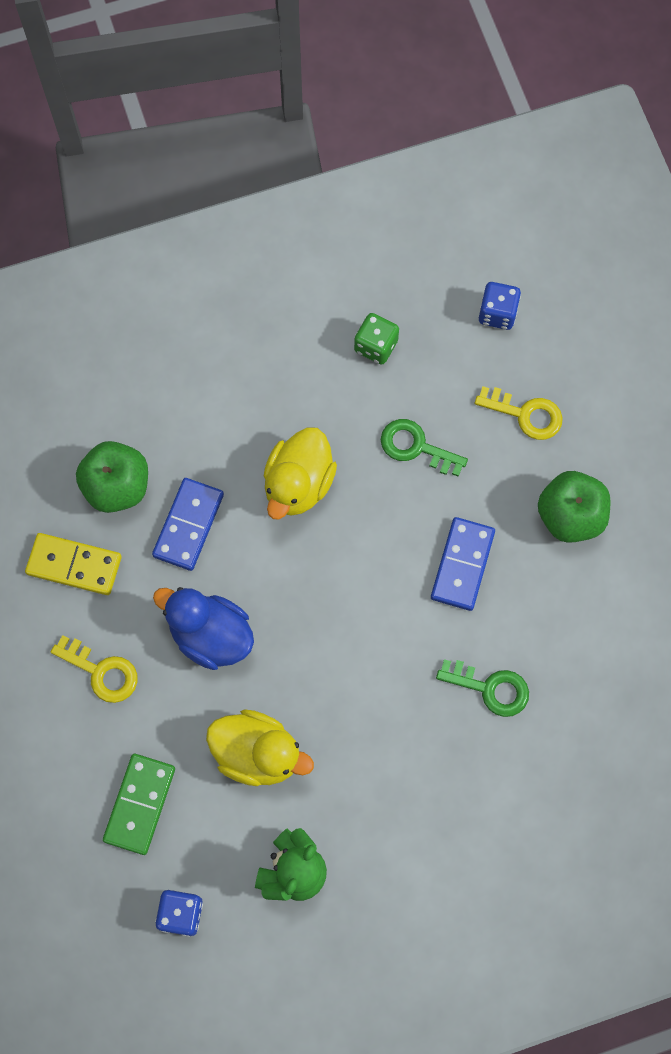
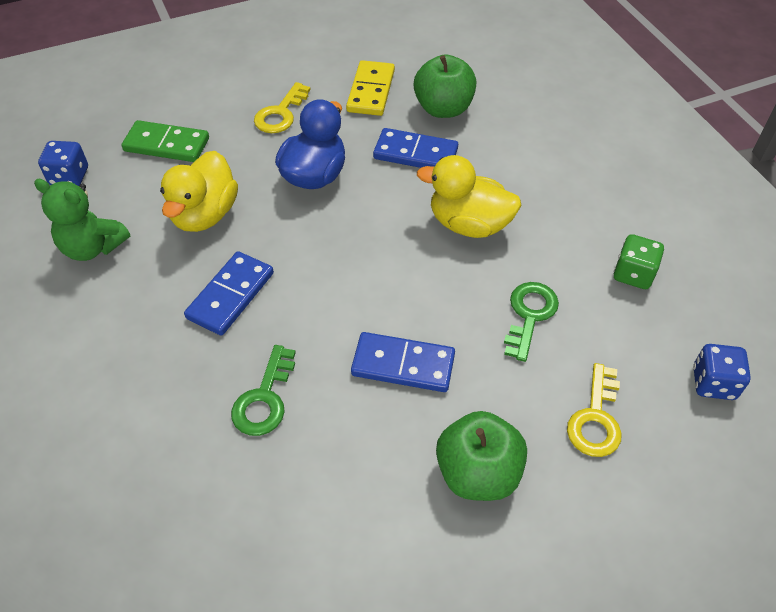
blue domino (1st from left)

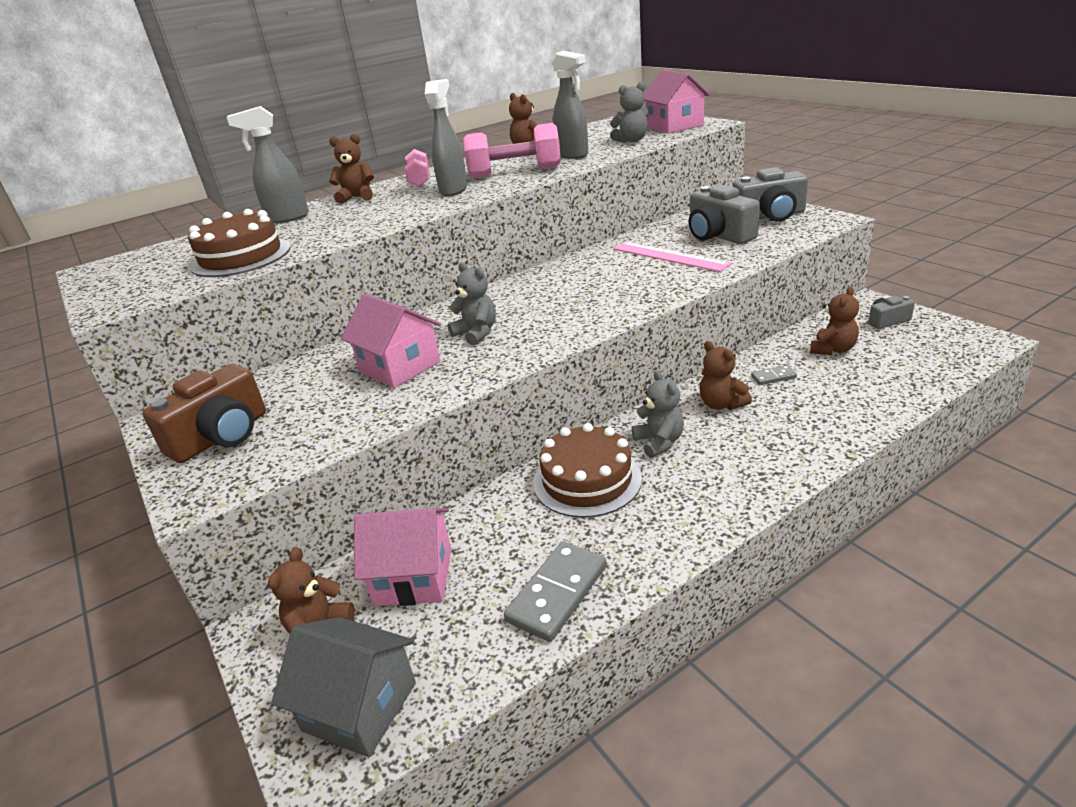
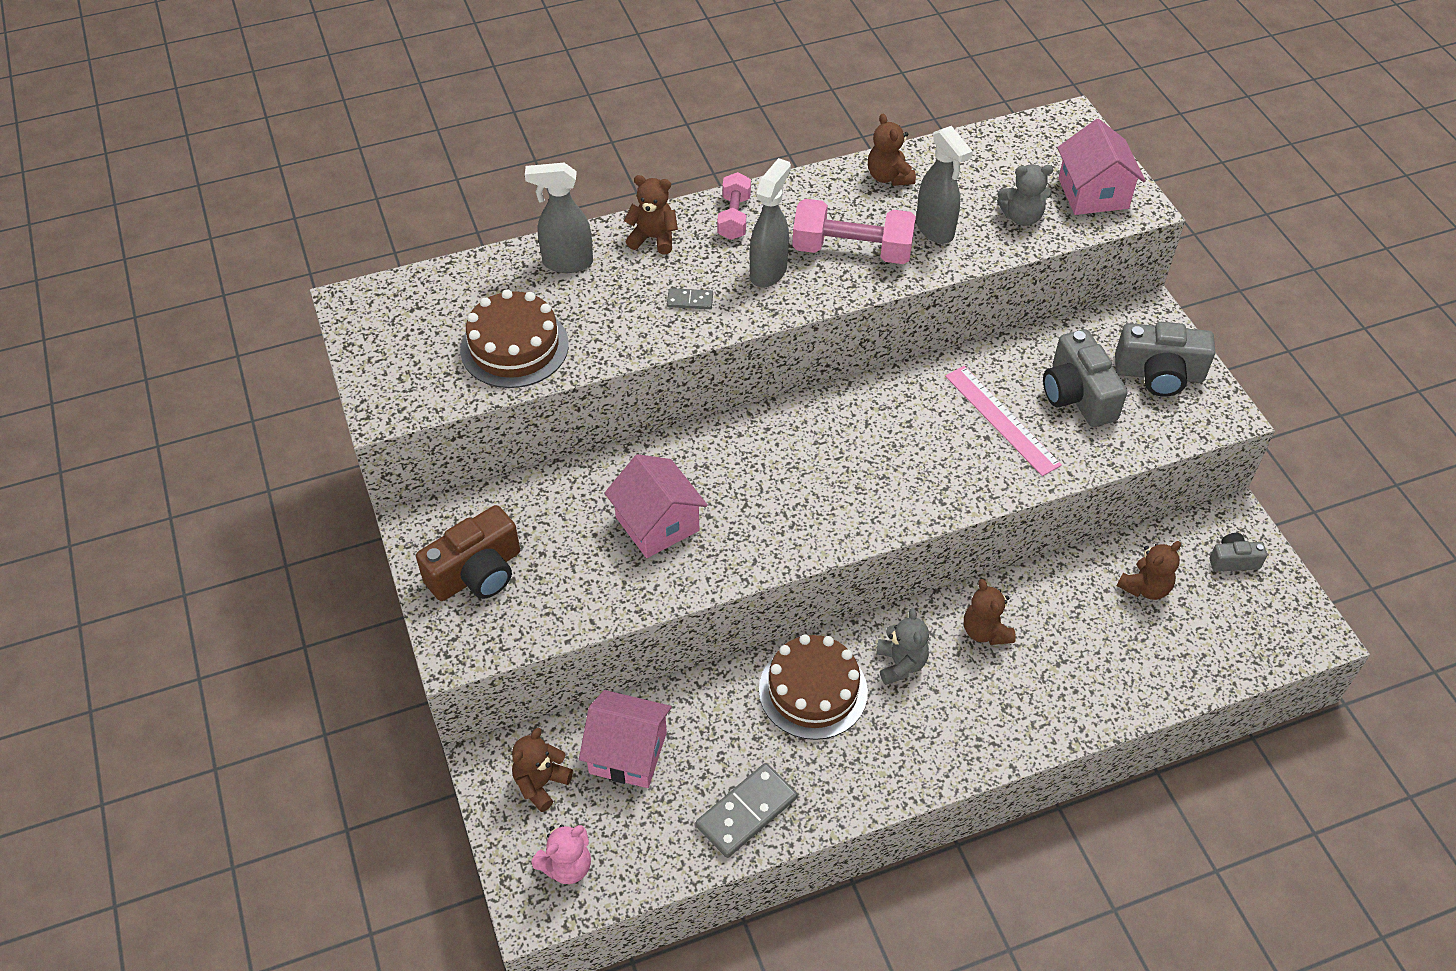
grey teddy bear (1st from left in the first image)
grey domino (1st from left)
pink teddy bear

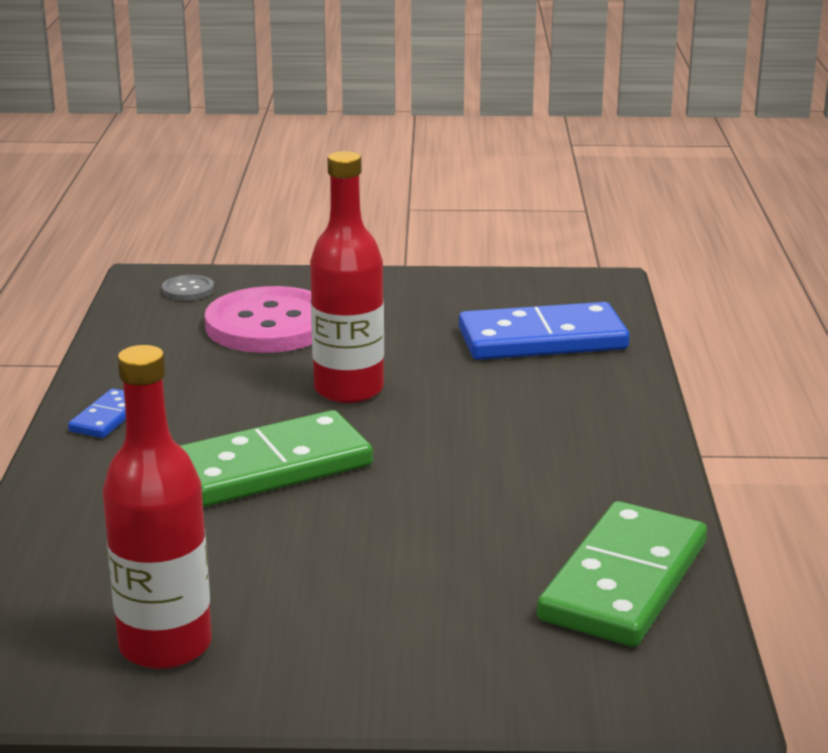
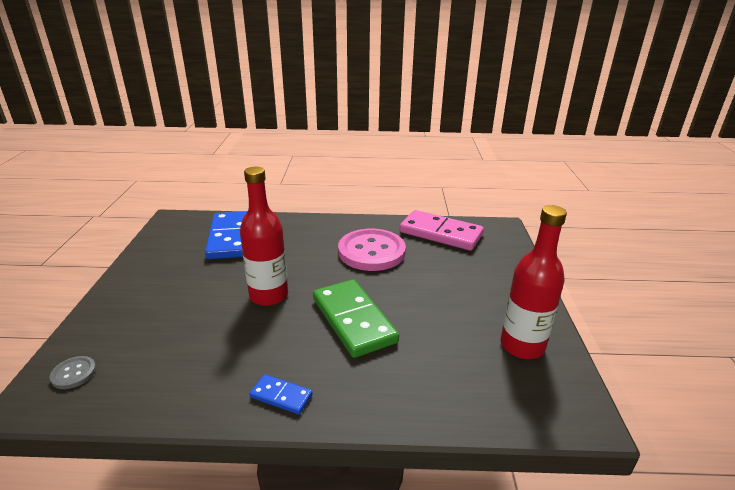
pink button
pink domino

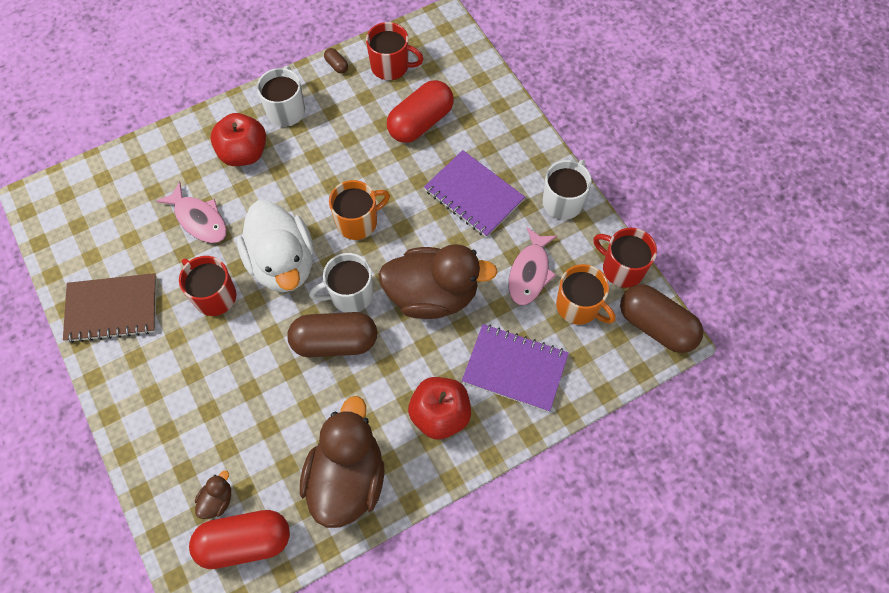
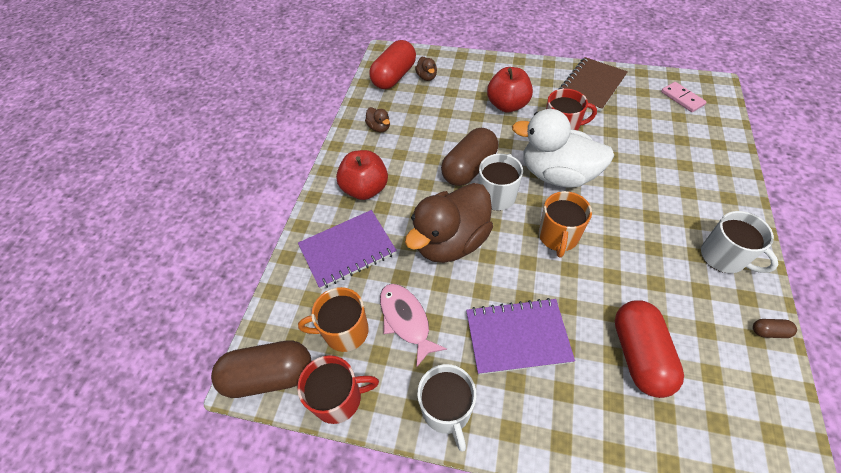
red mug (2nd from left in the first image)
red apple (2nd from left)
pink fish (1st from left in the first image)
brown duck (1st from left)
pink domino

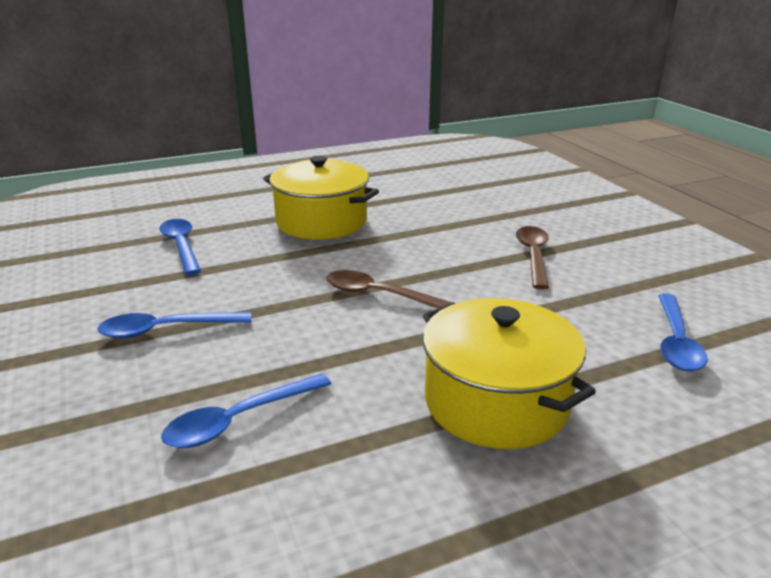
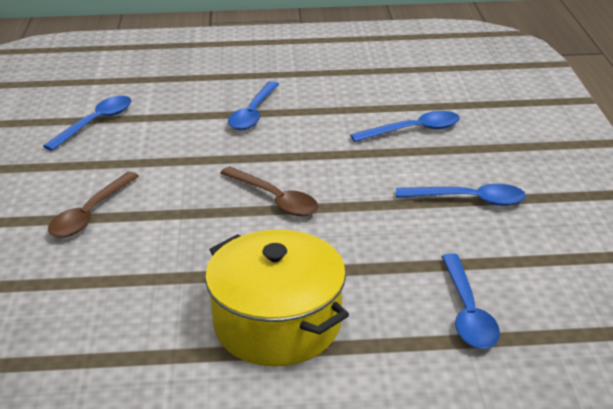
blue spoon (2nd from left)

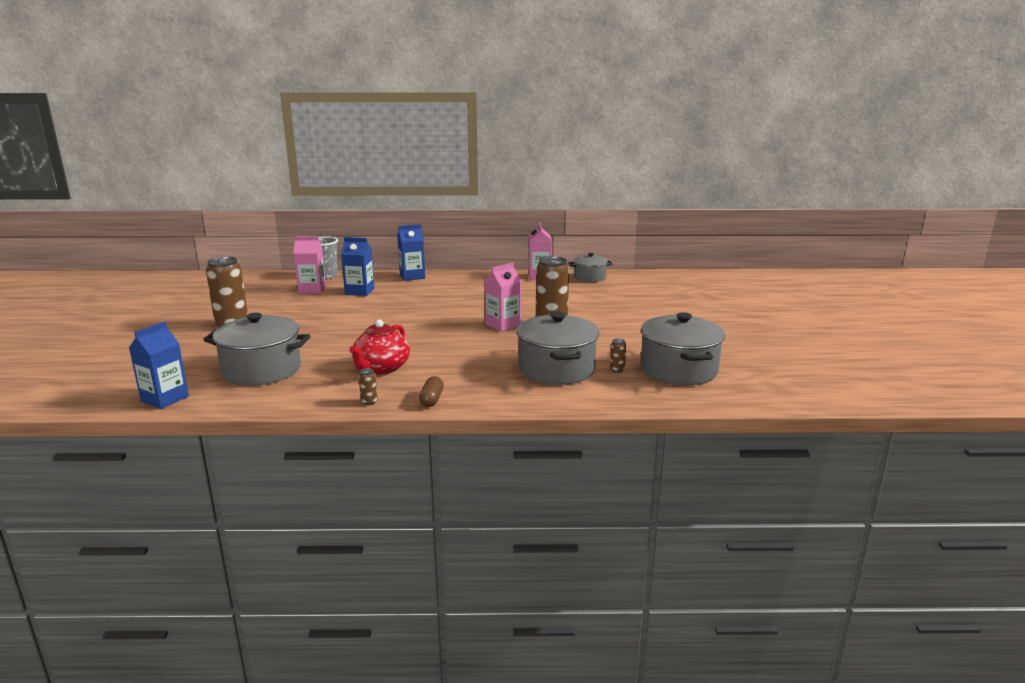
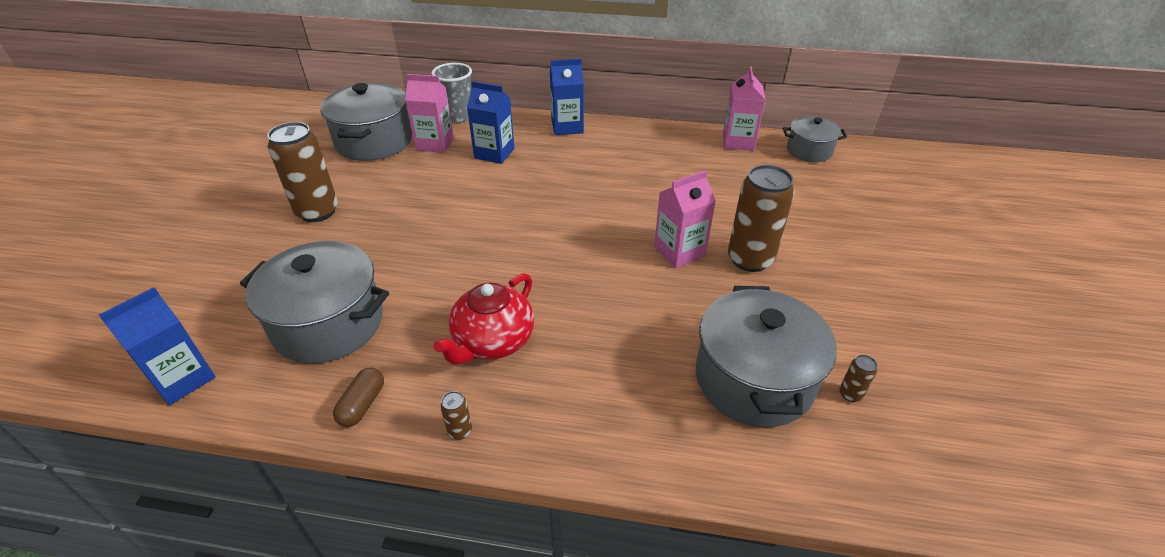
grey pot (2nd from left)
brown capsule

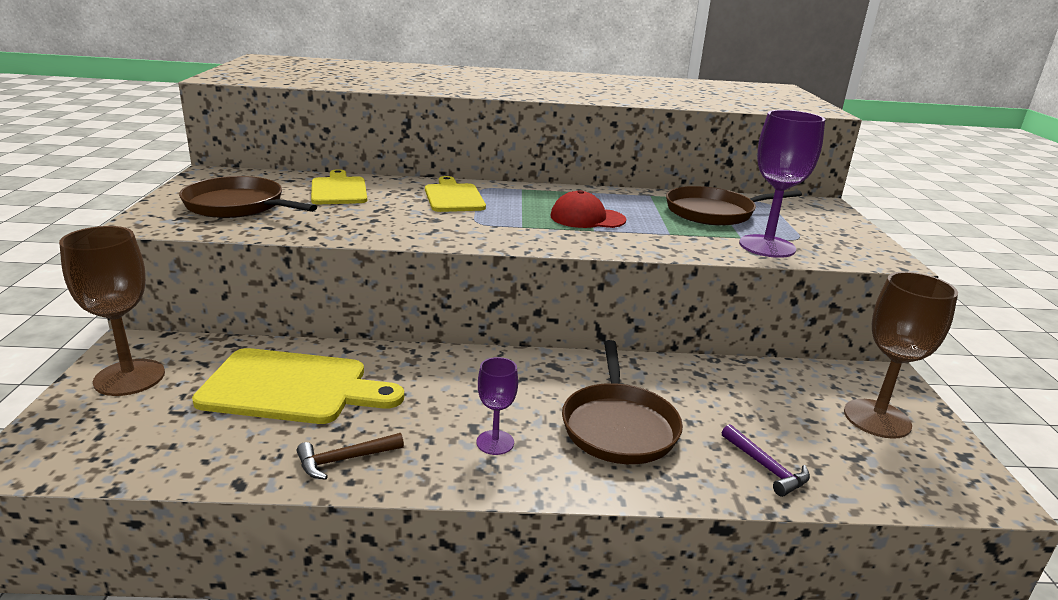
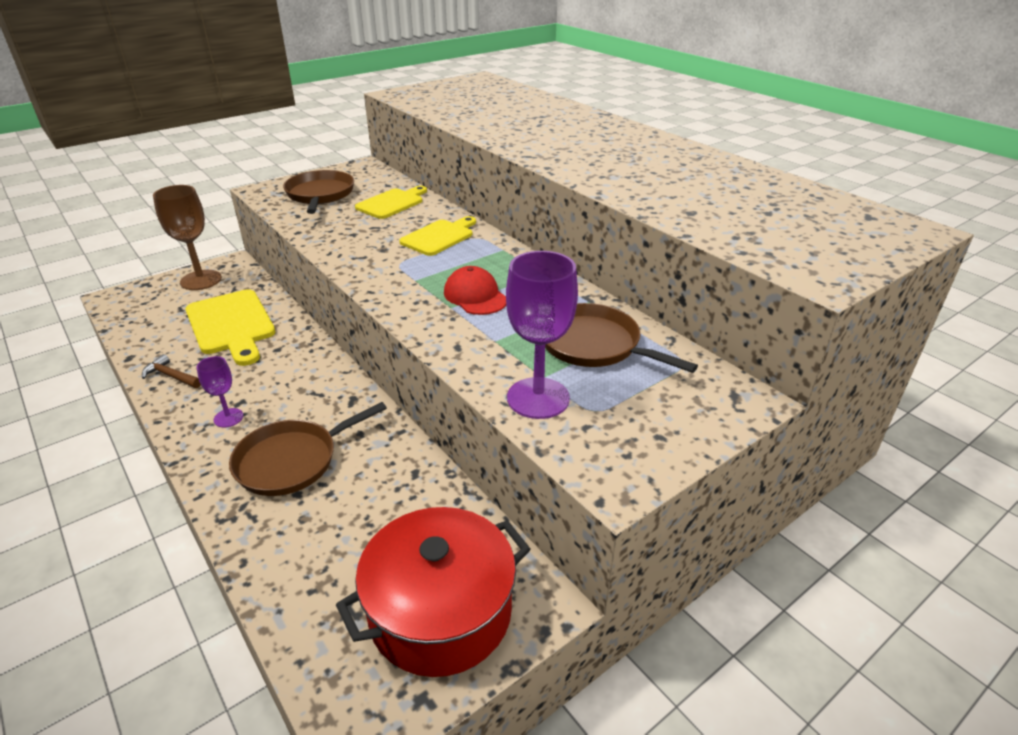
red pot
purple hammer

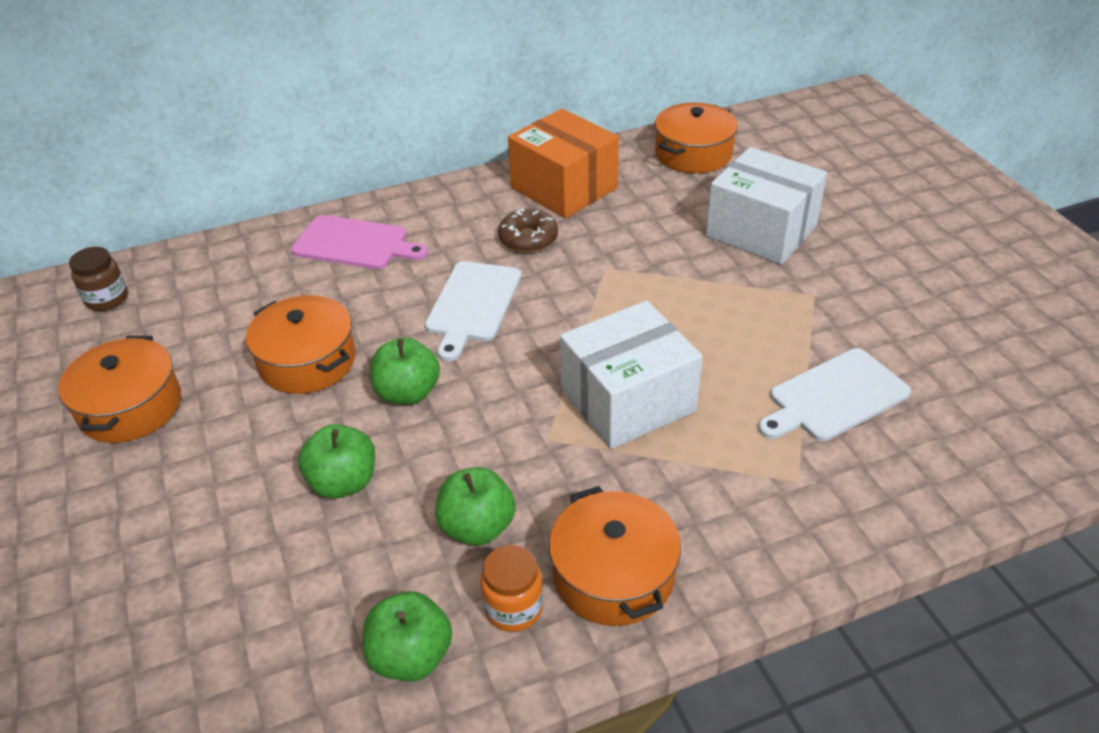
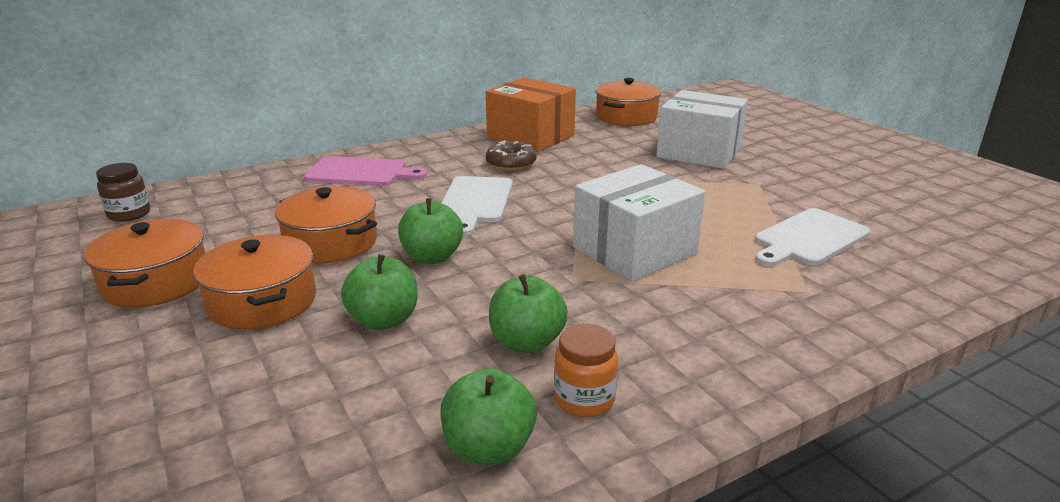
orange pot (2nd from left)

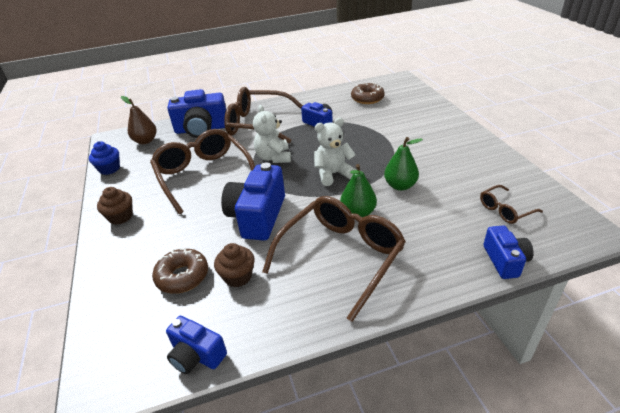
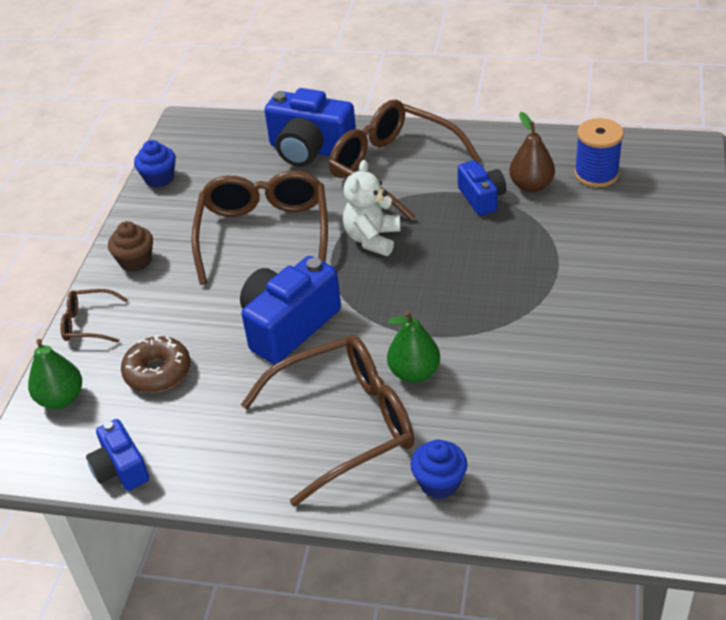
blue spool
brown pear
white teddy bear (2nd from left in the first image)
green pear (1st from left)
brown glasses (1st from left)
blue camera (5th from left in the first image)
brown cupcake (2nd from left in the first image)
blue cupcake (2nd from left)

